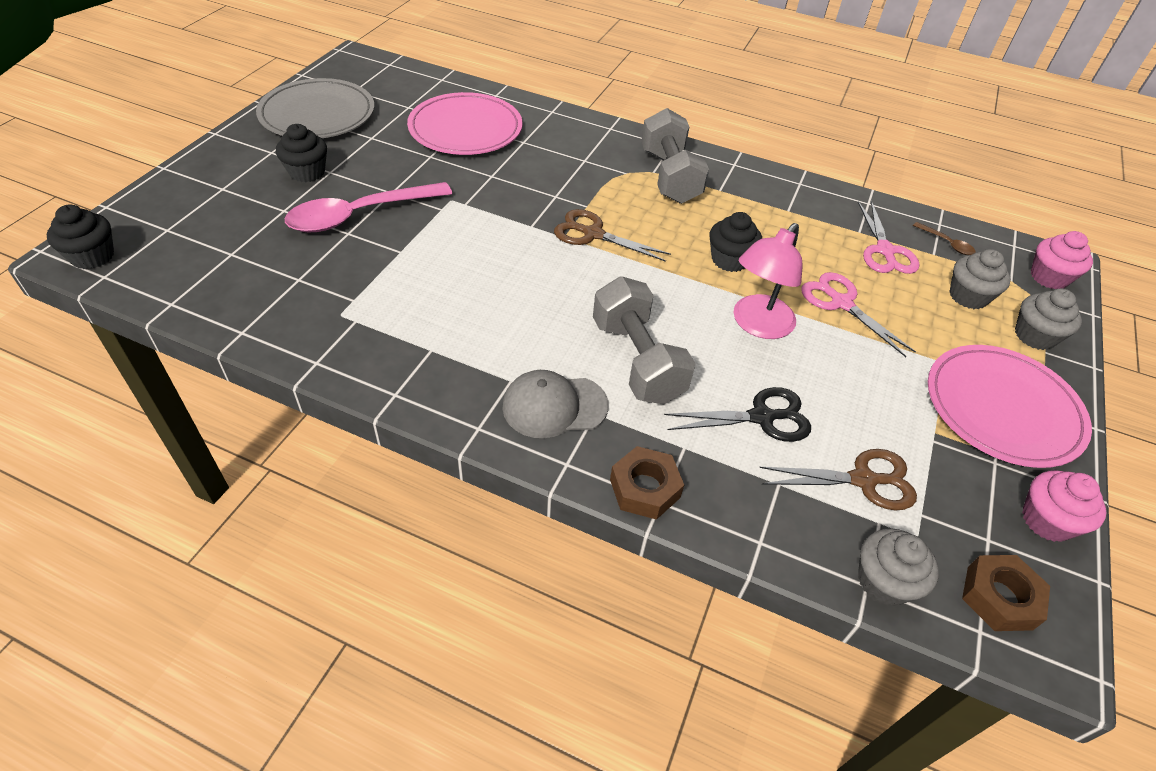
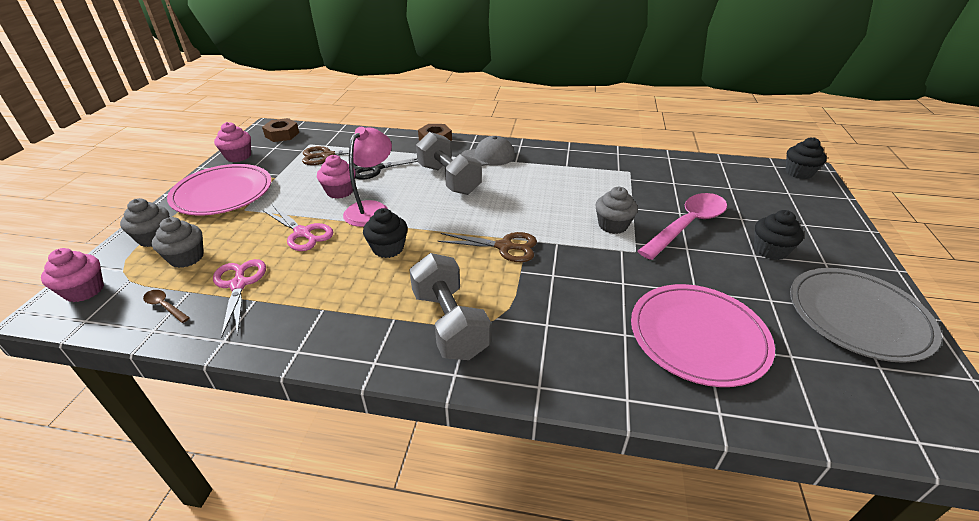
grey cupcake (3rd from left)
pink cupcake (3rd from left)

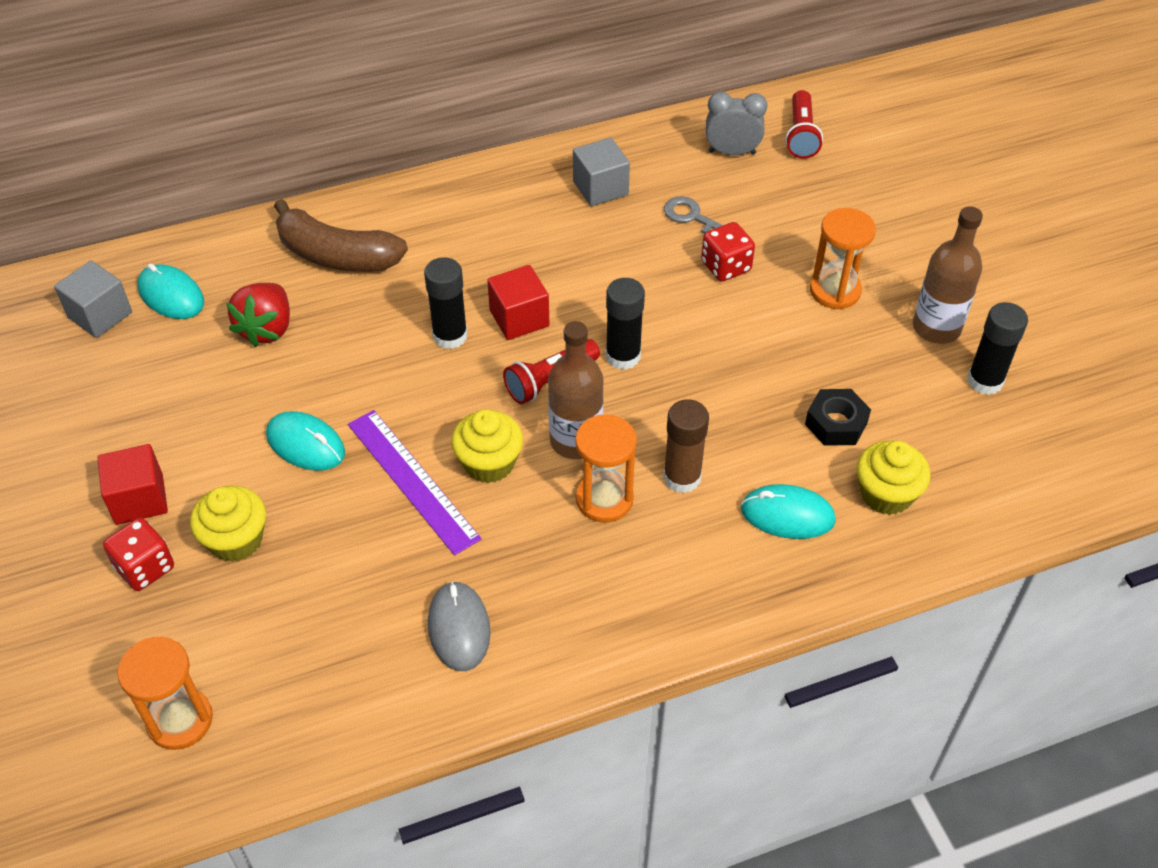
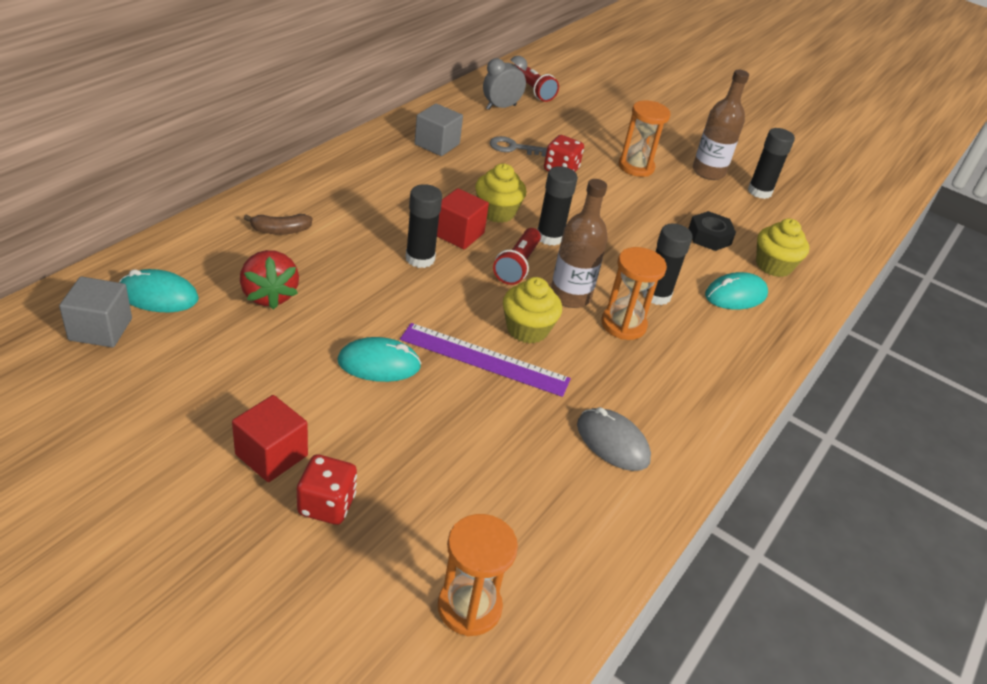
brown banana
black glue stick (3rd from left)
yellow cupcake (1st from left)

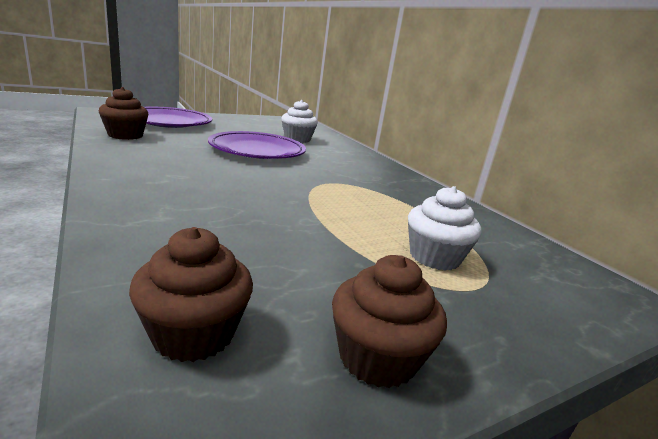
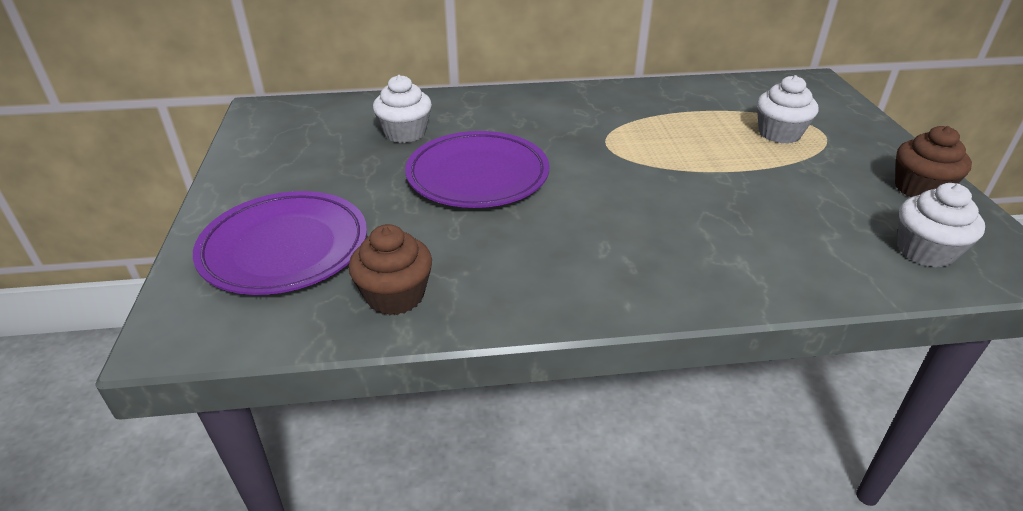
white cupcake (3rd from left)

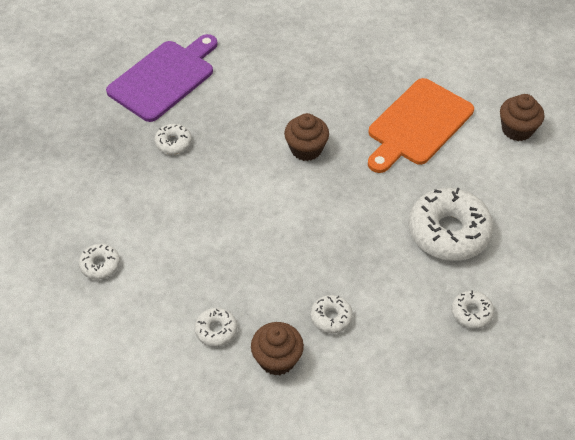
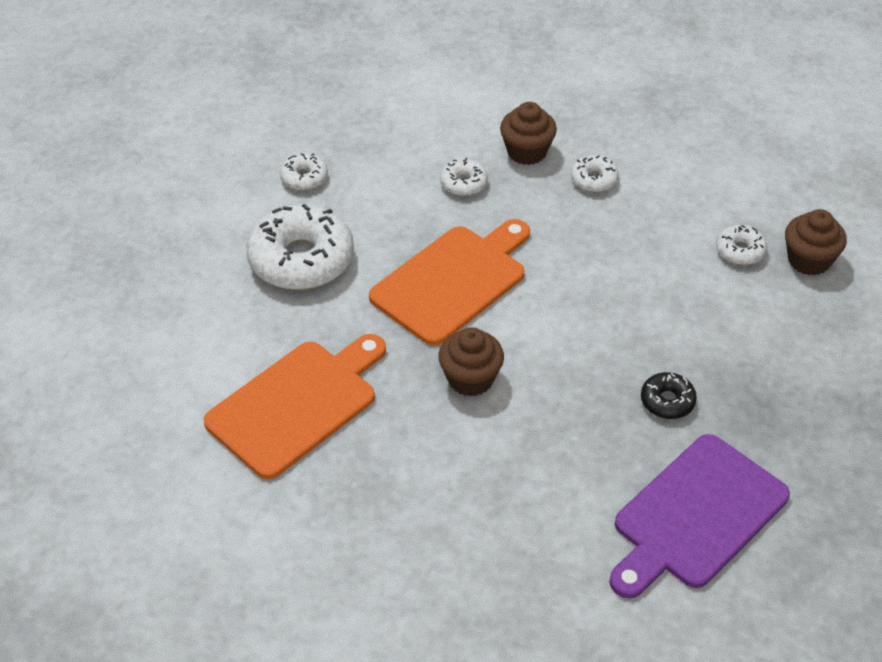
brown cupcake (3rd from left)
black donut
orange cutting board (2nd from left)

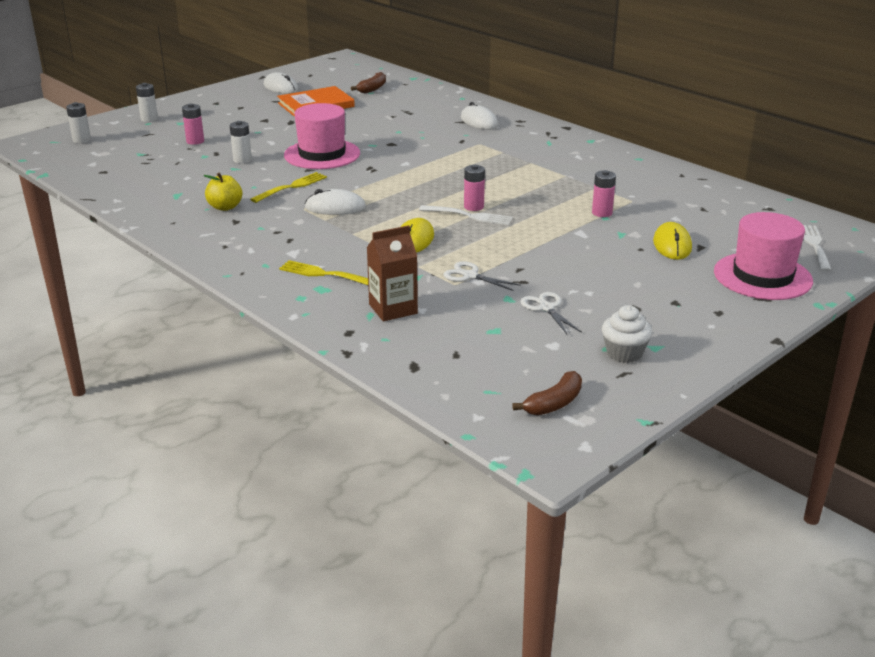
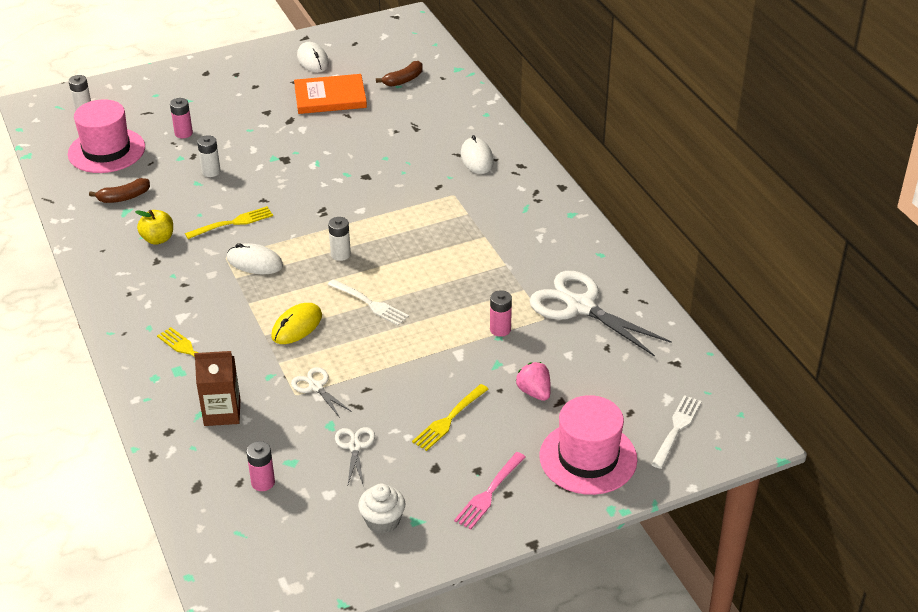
white battery (3rd from left)
pink hat (1st from left)
pink battery (2nd from left)
pink strawberry
brown banana (1st from left)
white scissors (3rd from left)
yellow fork (3rd from left)
pink fork

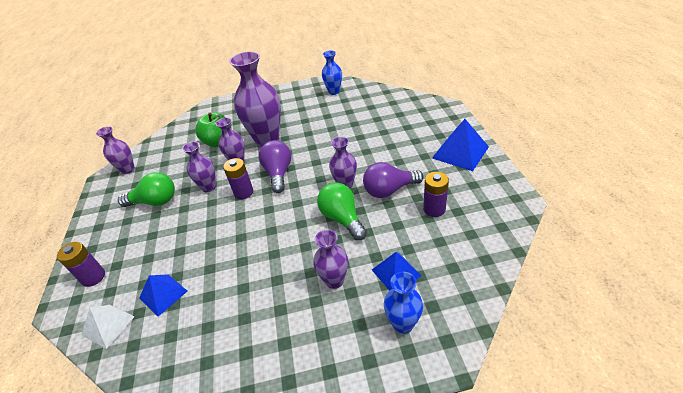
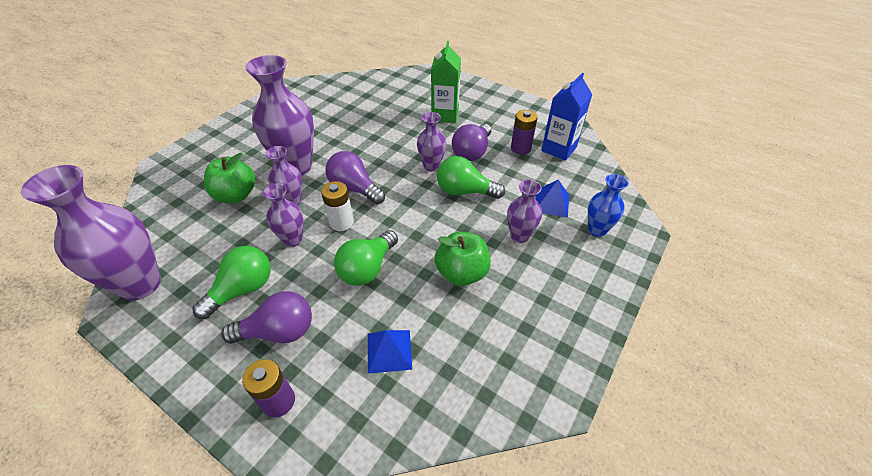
blue vase (1st from left in the first image)
blue pyramid (3rd from left in the first image)
purple vase (1st from left)
white battery
white pyramid
green carton
blue carton
green light bulb (2nd from left)
green apple (2nd from left)
purple light bulb (1st from left)

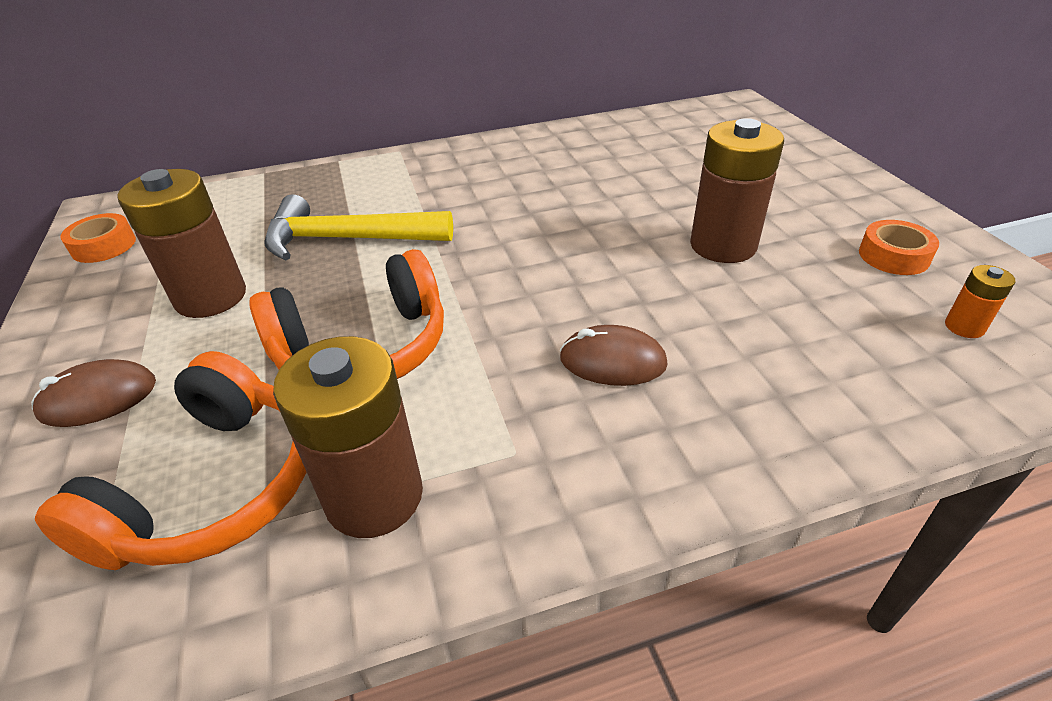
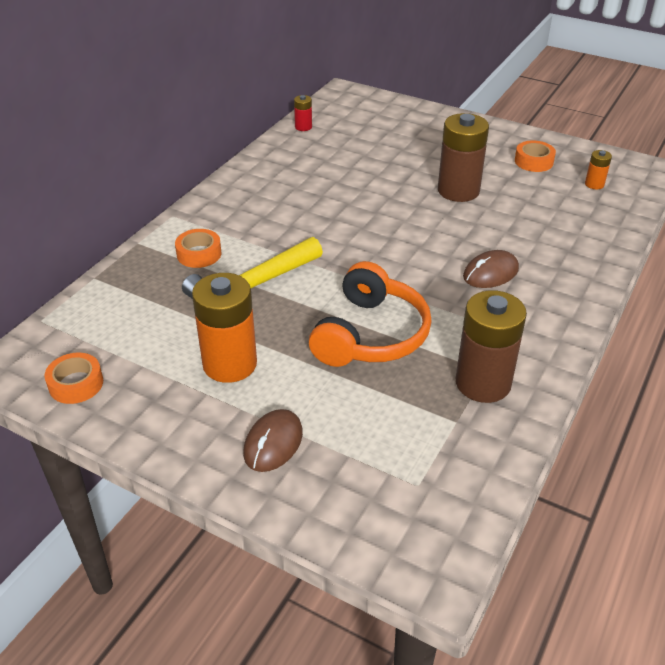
orange battery (1st from left)
orange headphones (1st from left in the first image)
red battery
orange tape (2nd from left)

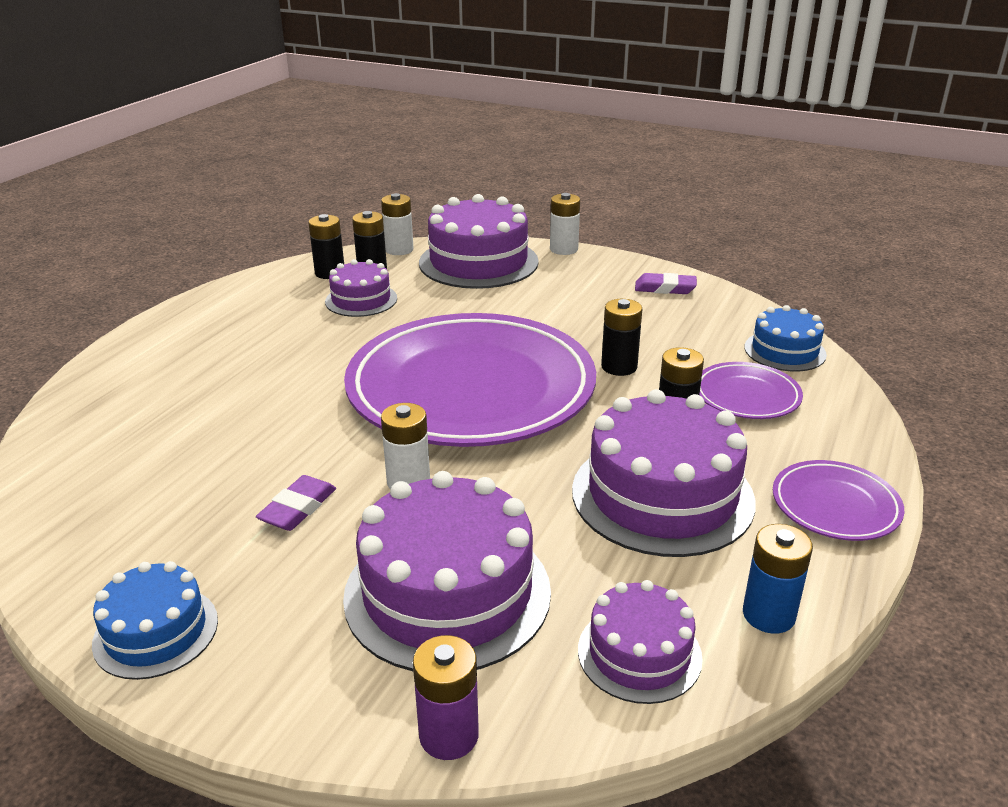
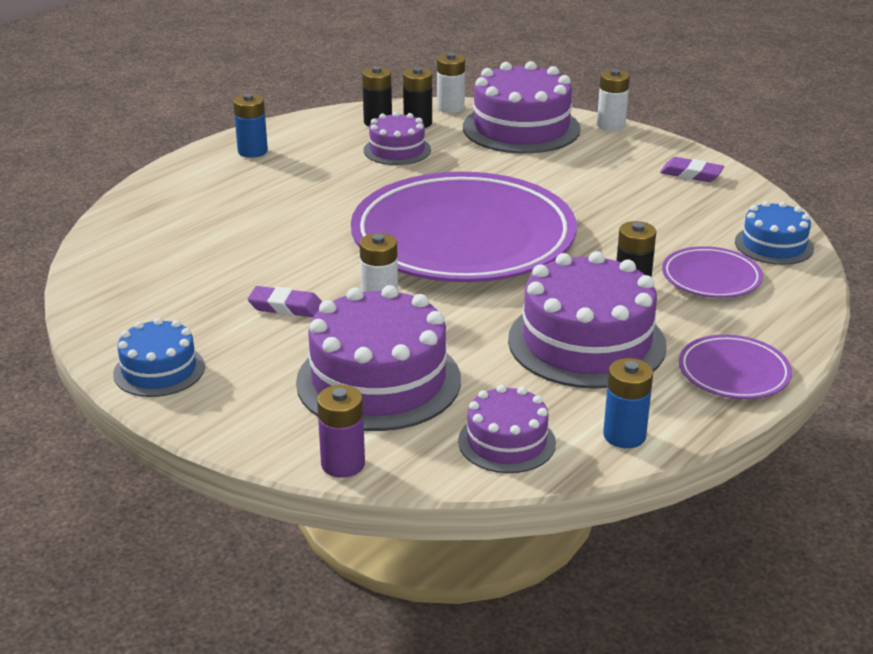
black battery (3rd from left in the first image)
purple eraser (1st from left)
blue battery (1st from left)

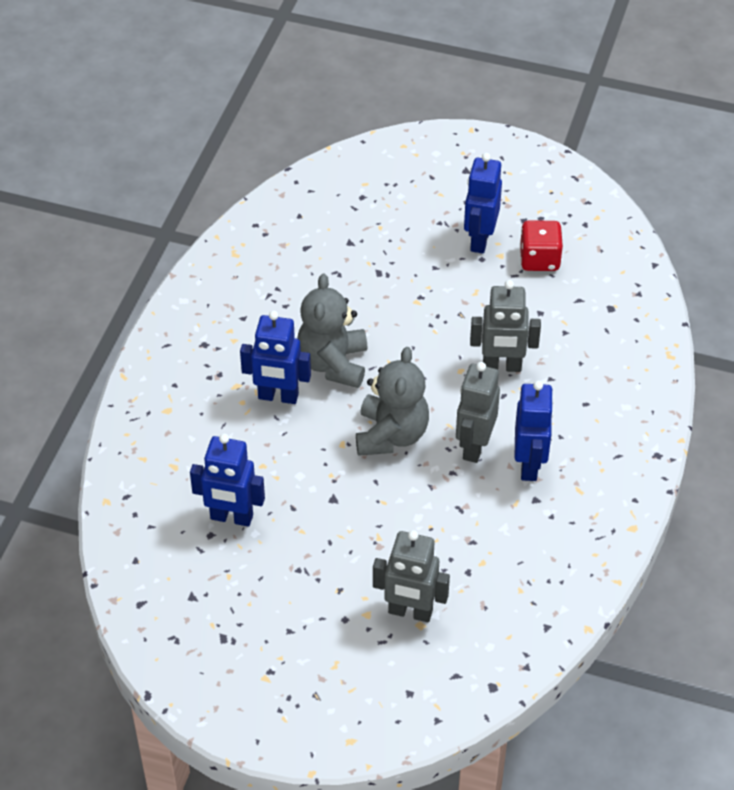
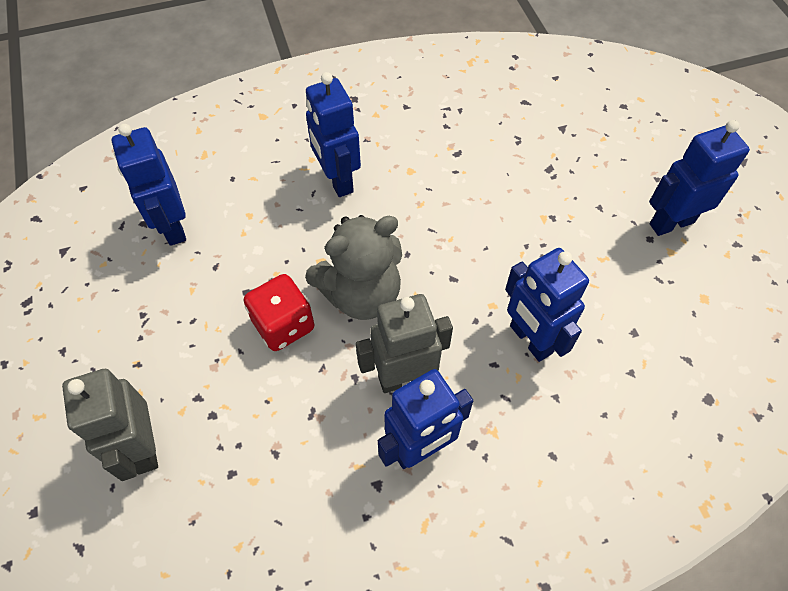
red dice
grey teddy bear (1st from left in the first image)
blue robot (4th from left)

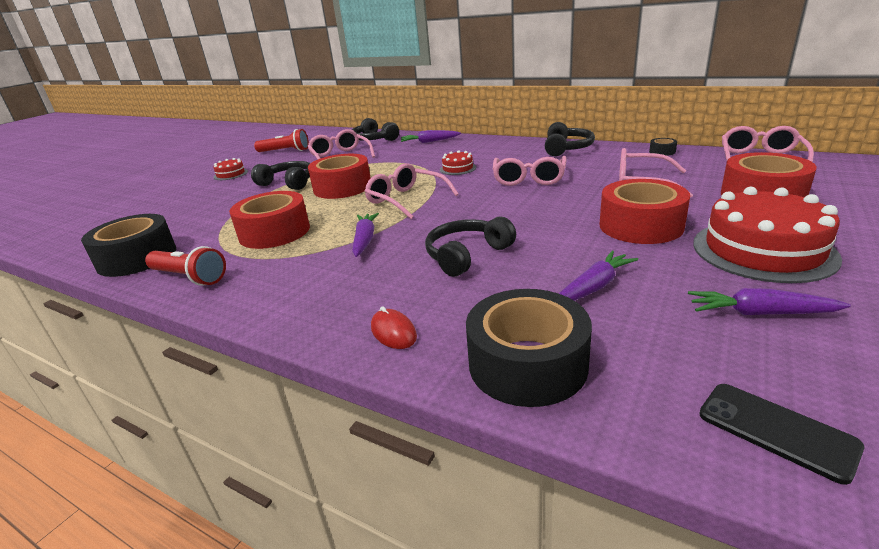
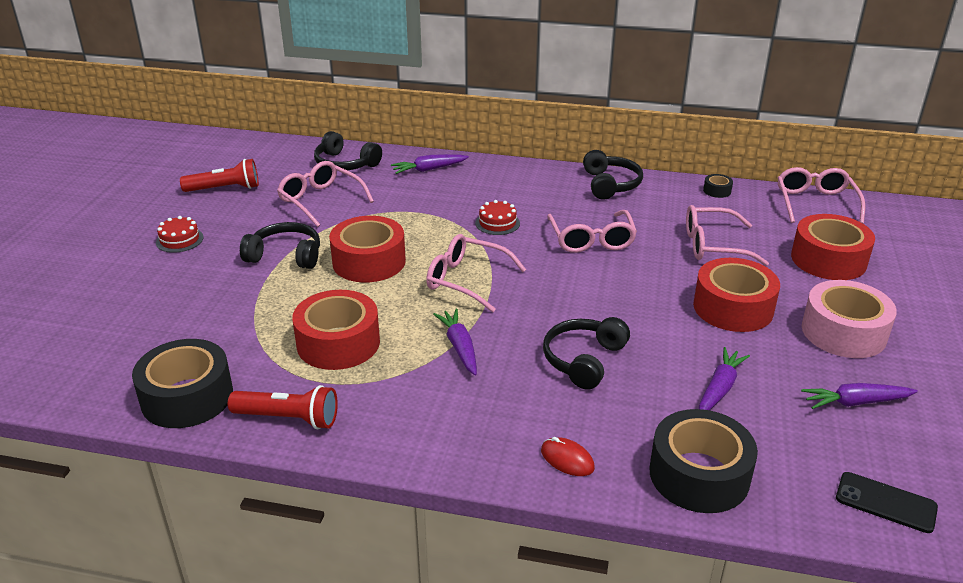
pink tape

